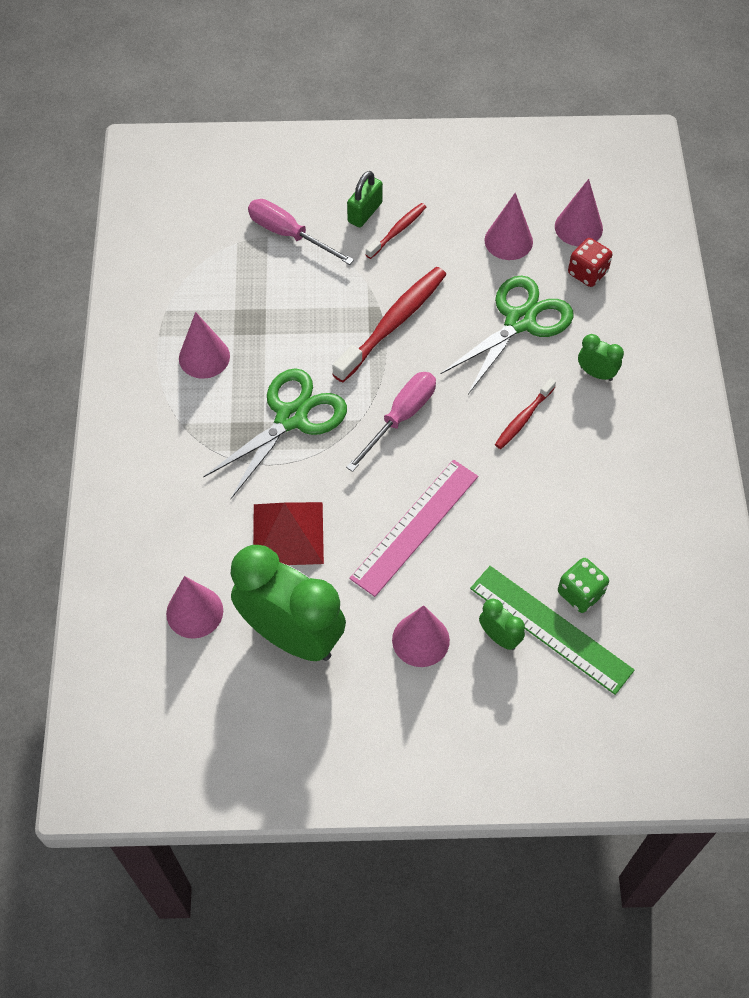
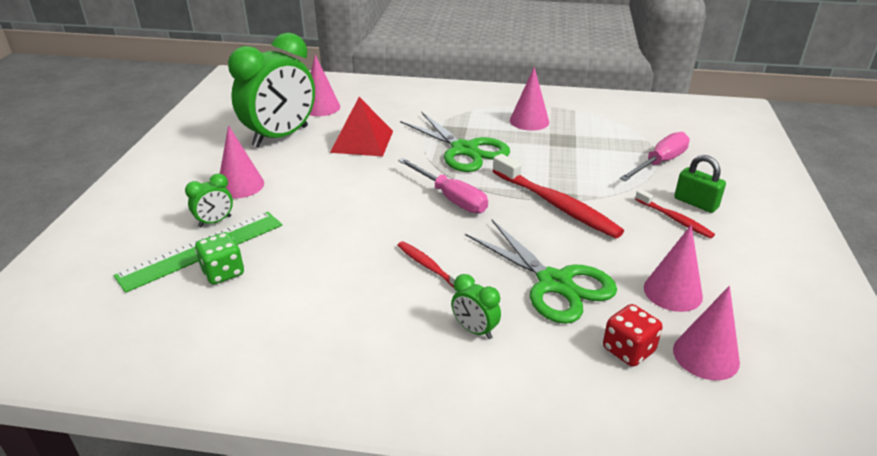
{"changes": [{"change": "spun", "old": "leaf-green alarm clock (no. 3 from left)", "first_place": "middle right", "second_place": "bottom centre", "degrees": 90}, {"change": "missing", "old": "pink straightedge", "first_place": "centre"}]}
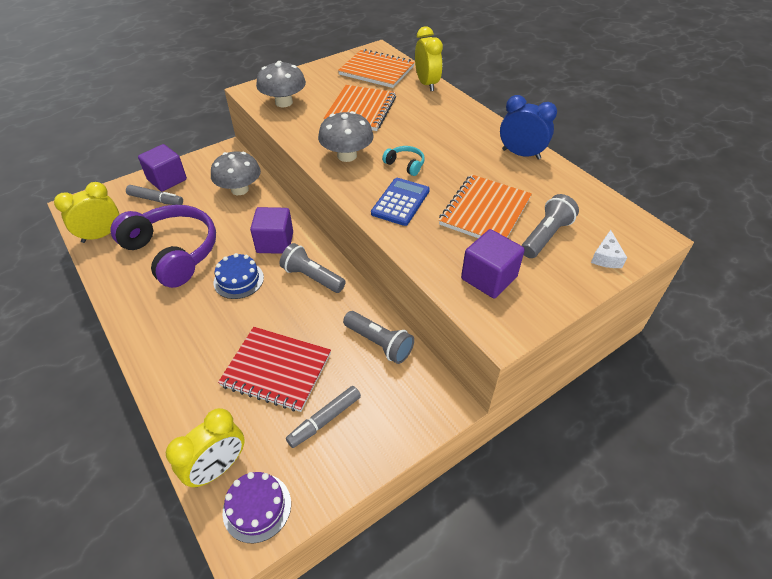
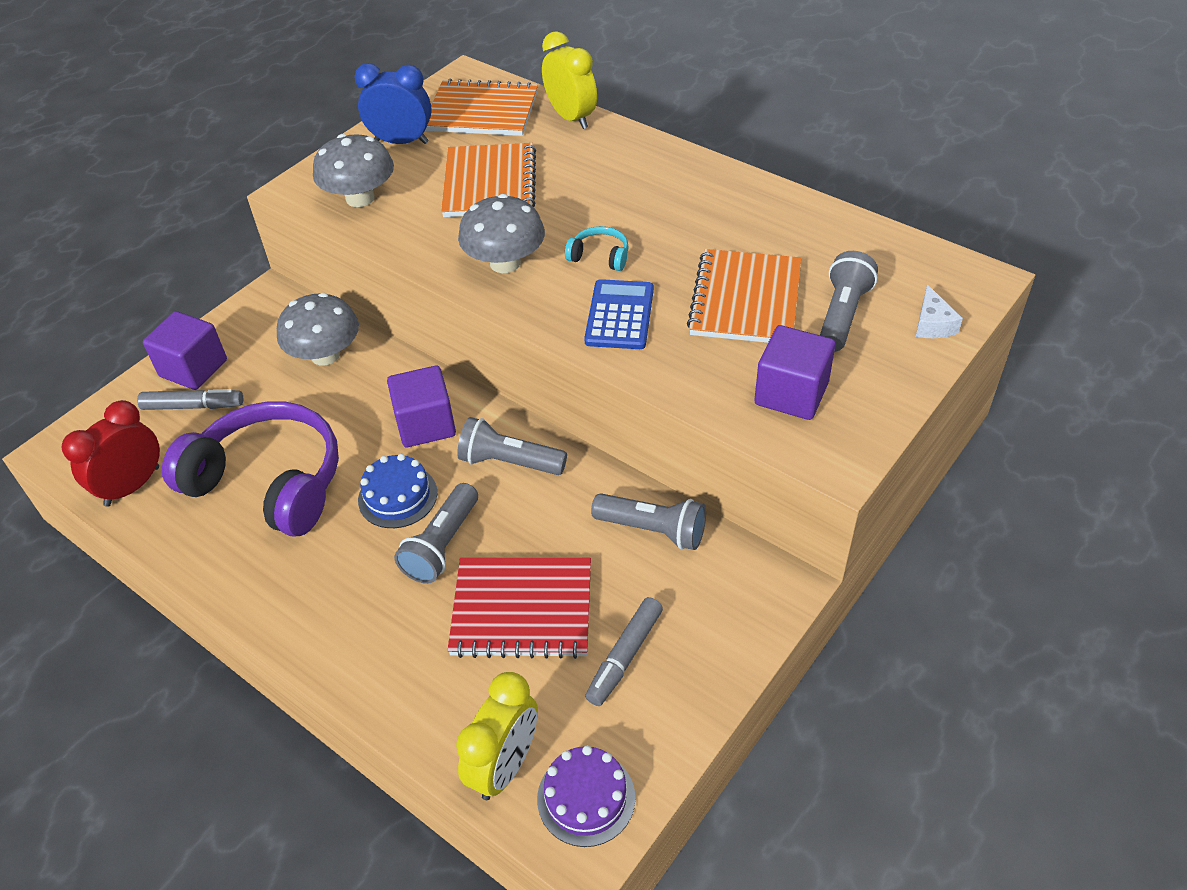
{"changes": [{"change": "relocated", "old": "cobalt alarm clock", "first_place": "top right", "second_place": "top left"}, {"change": "colour", "old": "yellow alarm clock (no. 1 from left)", "new": "red alarm clock", "first_place": "middle left", "second_place": "middle left"}, {"change": "appeared", "new": "grey flashlight (no. 1 from left)", "second_place": "centre"}]}
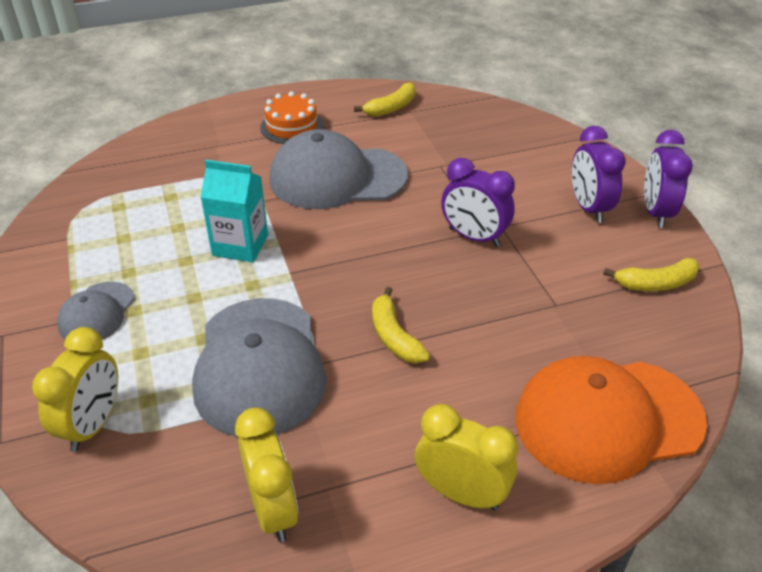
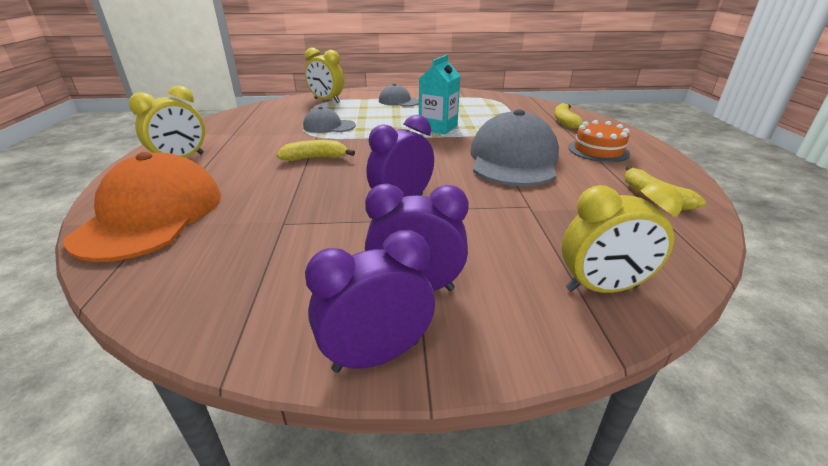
{"changes": [{"change": "spun", "old": "royal purple alarm clock (no. 3 from left in the first image)", "first_place": "top right", "second_place": "centre", "degrees": -45}, {"change": "relocated", "old": "yellow toy banana (no. 3 from left in the first image)", "new": "yellow toy banana (no. 2 from left)", "first_place": "middle right", "second_place": "top right"}, {"change": "size", "old": "grey baseball cap (no. 2 from left in the first image)", "first_place": "centre", "second_place": "top centre", "factor": 0.52}, {"change": "relocated", "old": "yellow alarm clock (no. 2 from left in the first image)", "new": "yellow alarm clock (no. 3 from left)", "first_place": "bottom centre", "second_place": "middle right"}]}
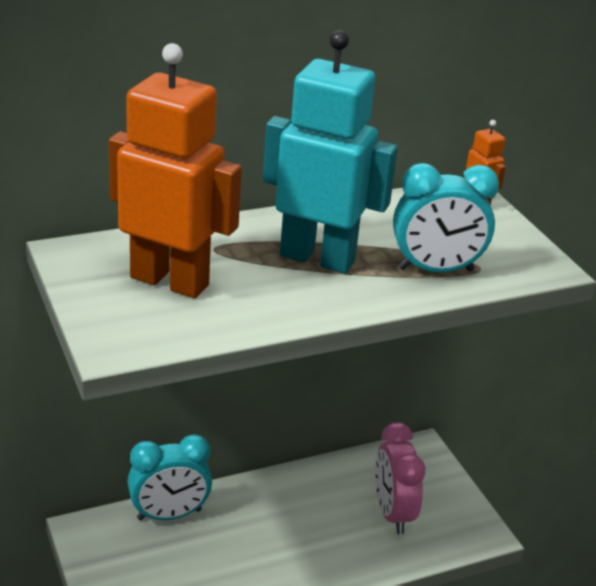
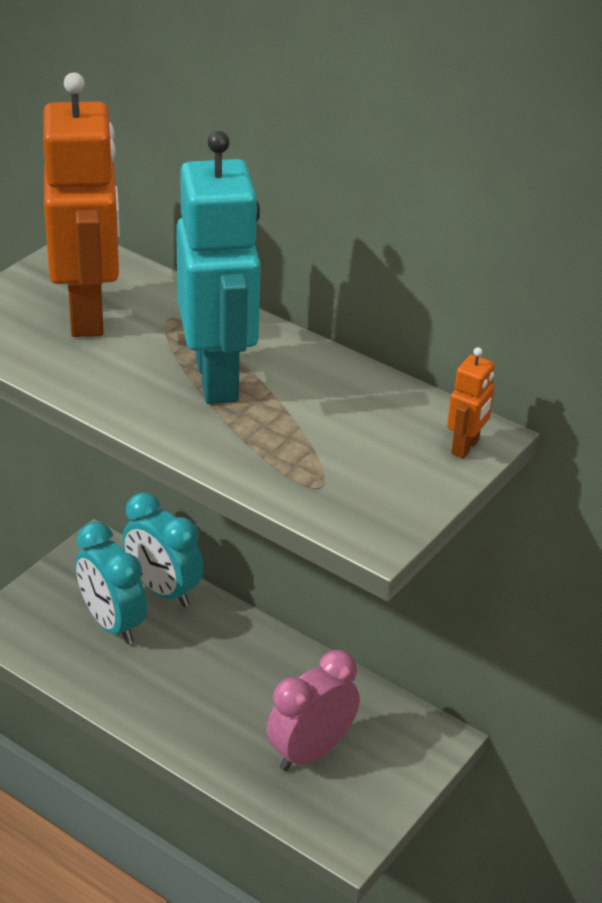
{"changes": [{"change": "relocated", "old": "aqua alarm clock (no. 2 from left in the first image)", "new": "aqua alarm clock (no. 1 from left)", "first_place": "middle right", "second_place": "middle left"}]}
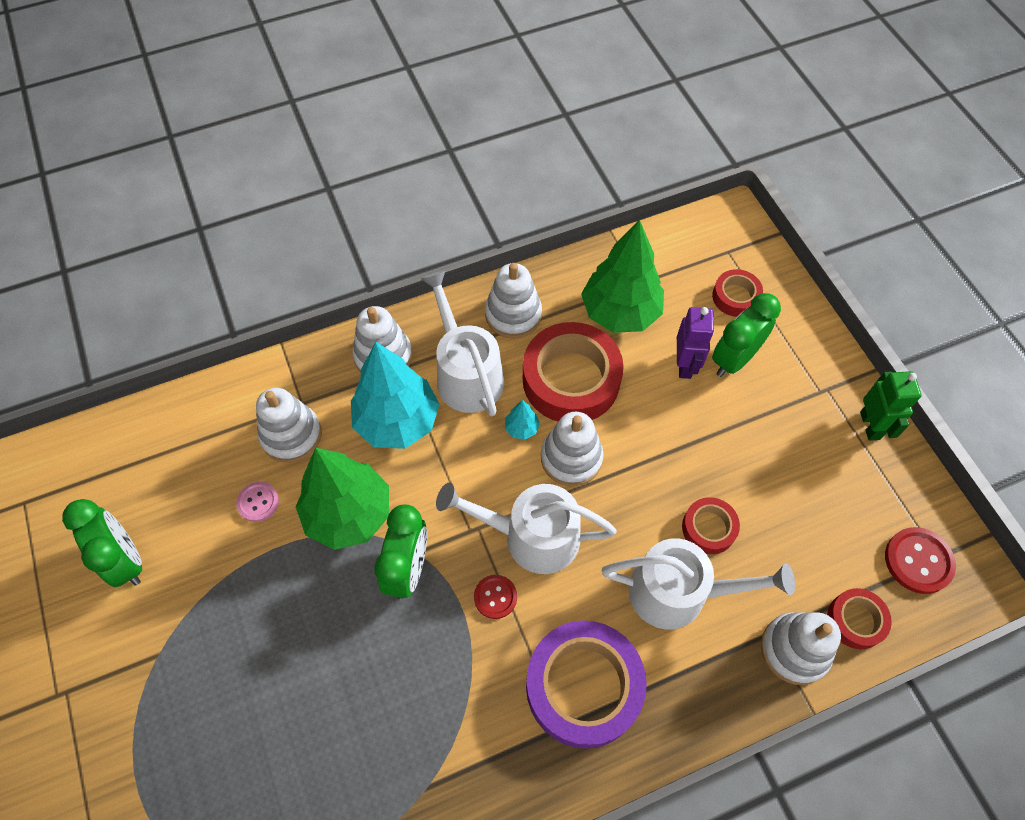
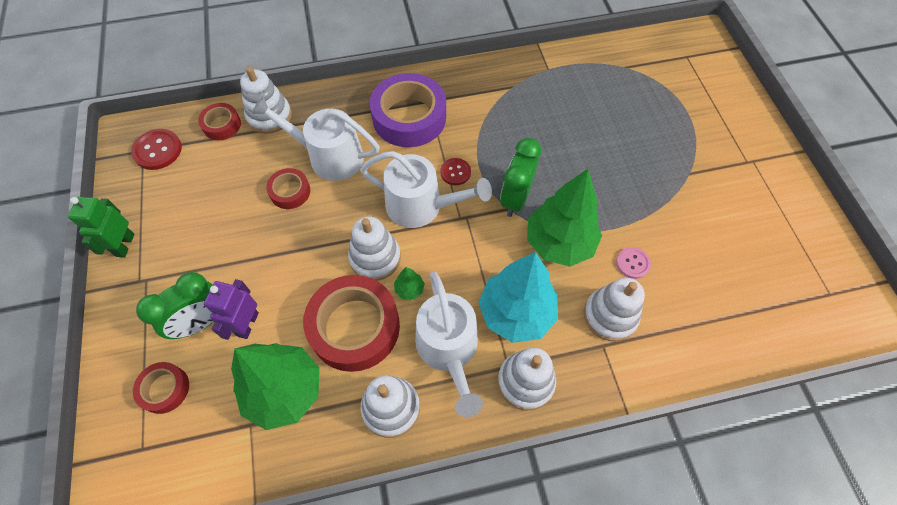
{"changes": [{"change": "colour", "old": "aqua fir tree (no. 2 from left)", "new": "leaf-green fir tree (no. 2 from left)", "first_place": "centre", "second_place": "centre"}, {"change": "missing", "old": "leaf-green alarm clock (no. 1 from left)", "first_place": "middle left"}]}
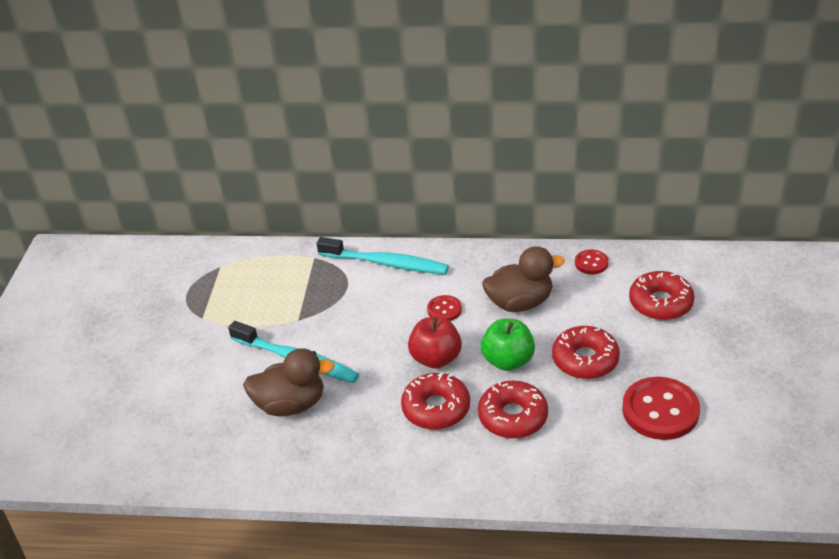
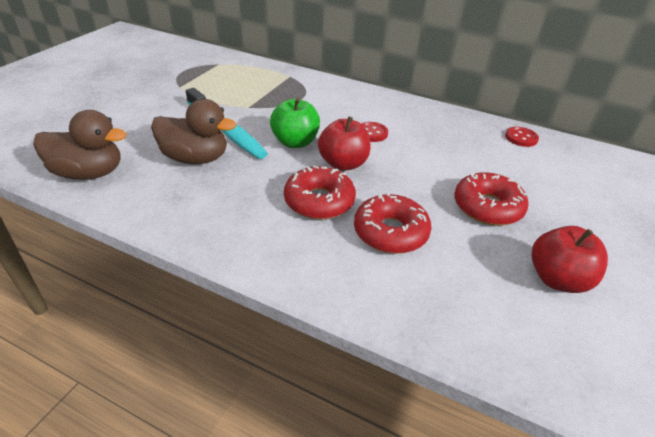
{"changes": [{"change": "missing", "old": "aqua tooth brush (no. 2 from left)", "first_place": "centre"}, {"change": "relocated", "old": "russet toy duck (no. 2 from left in the first image)", "new": "russet toy duck (no. 1 from left)", "first_place": "centre", "second_place": "top left"}, {"change": "missing", "old": "red glazed donut (no. 4 from left)", "first_place": "middle right"}, {"change": "relocated", "old": "leaf-green apple", "first_place": "centre", "second_place": "top centre"}, {"change": "exchanged", "old": "red shirt button (no. 3 from left)", "new": "red apple (no. 2 from left)", "first_place": "bottom right", "second_place": "middle right"}]}
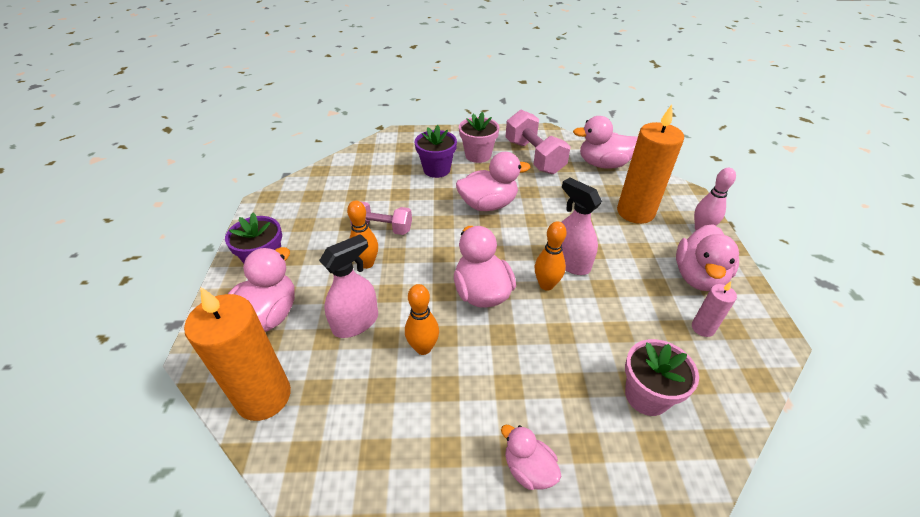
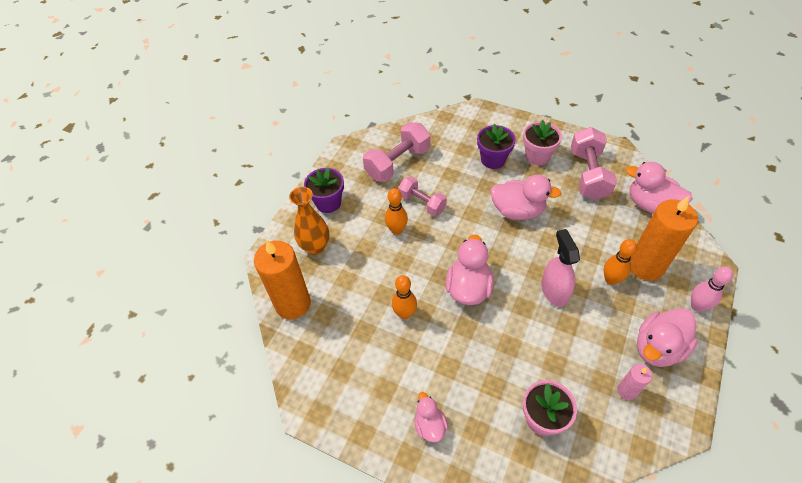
{"changes": [{"change": "relocated", "old": "orange bowling pin (no. 3 from left)", "first_place": "centre", "second_place": "middle right"}, {"change": "missing", "old": "pink spray cleaner (no. 1 from left)", "first_place": "centre"}, {"change": "exchanged", "old": "pink toy duck (no. 1 from left)", "new": "orange vase", "first_place": "middle left", "second_place": "centre"}, {"change": "appeared", "new": "pink free weight (no. 1 from left)", "second_place": "top centre"}]}
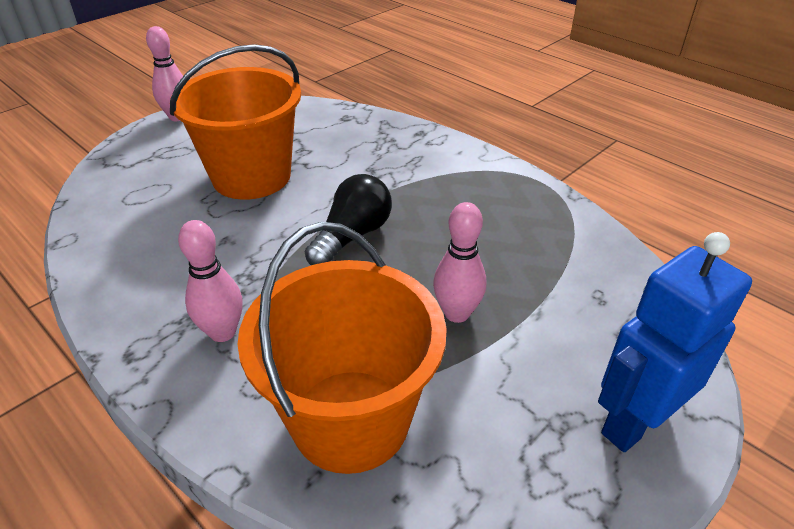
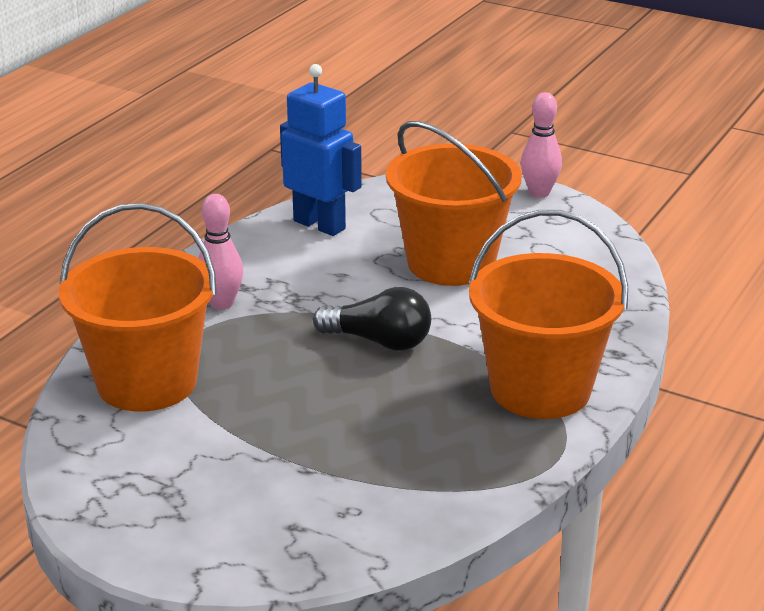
{"changes": [{"change": "missing", "old": "pink bowling pin (no. 3 from left)", "first_place": "centre"}, {"change": "relocated", "old": "cobalt robot figure", "first_place": "middle right", "second_place": "top centre"}, {"change": "appeared", "new": "orange bucket (no. 3 from left)", "second_place": "middle right"}]}
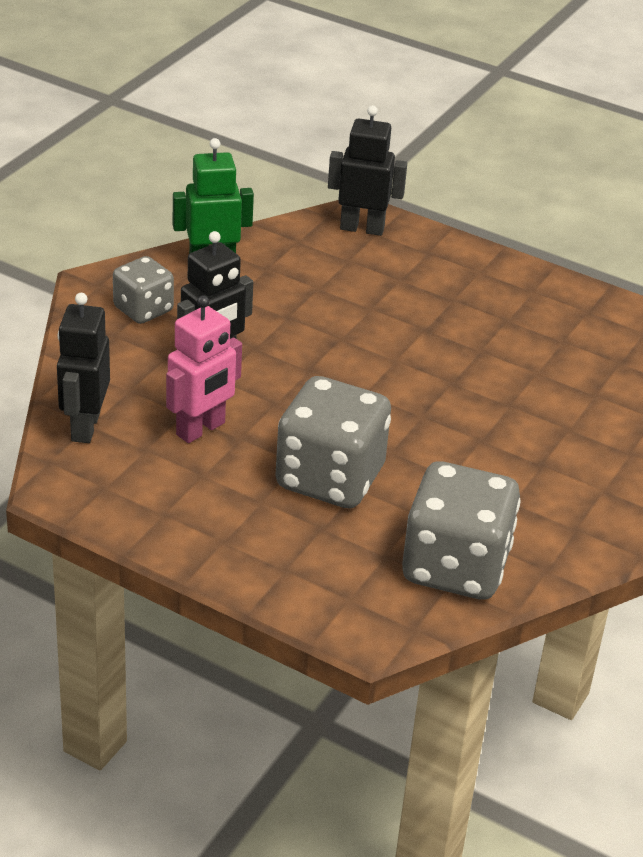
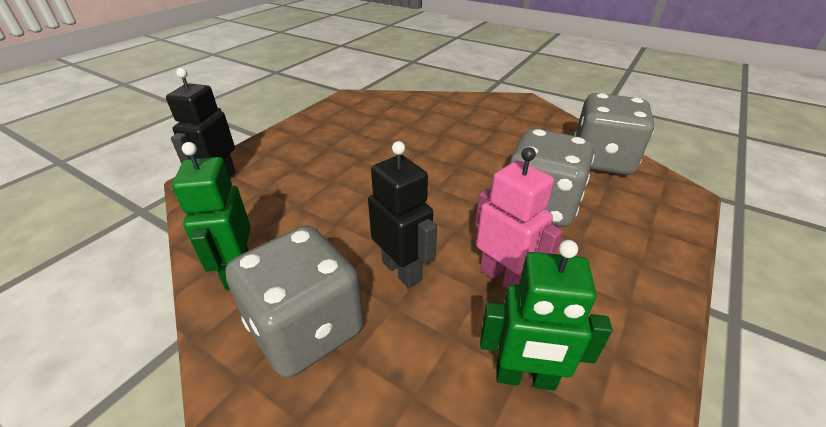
{"changes": [{"change": "size", "old": "grey die (no. 1 from left)", "first_place": "middle left", "second_place": "bottom centre", "factor": 1.74}, {"change": "colour", "old": "jet-black robot figure (no. 1 from left)", "new": "leaf-green robot figure (no. 2 from left)", "first_place": "middle left", "second_place": "bottom centre"}]}
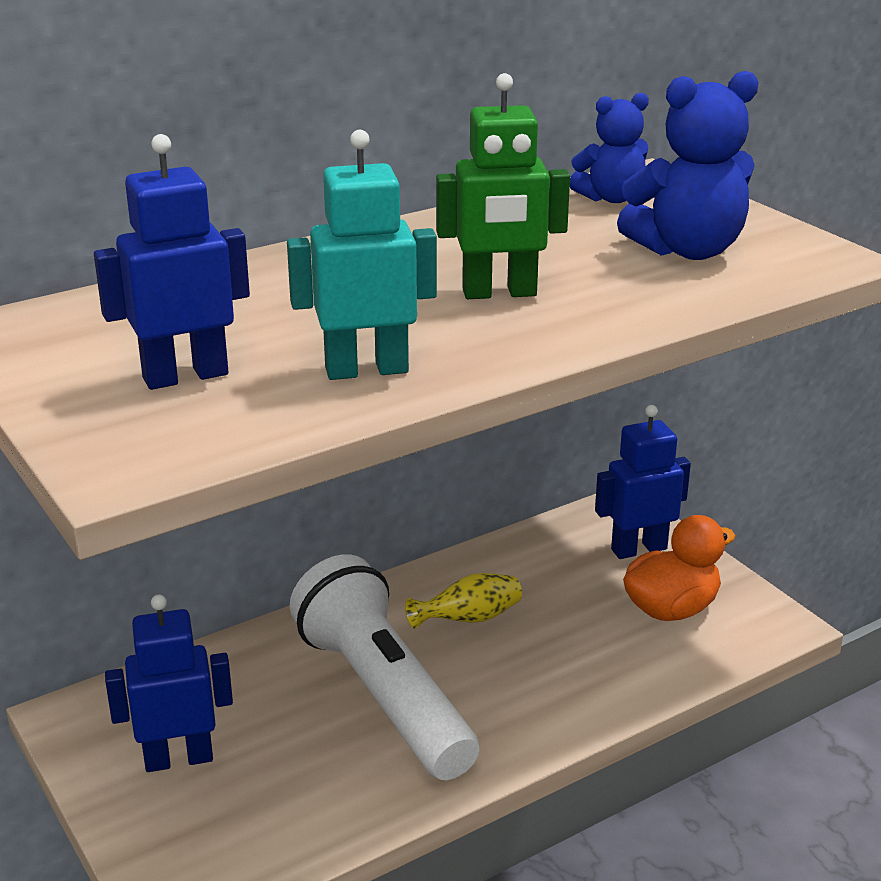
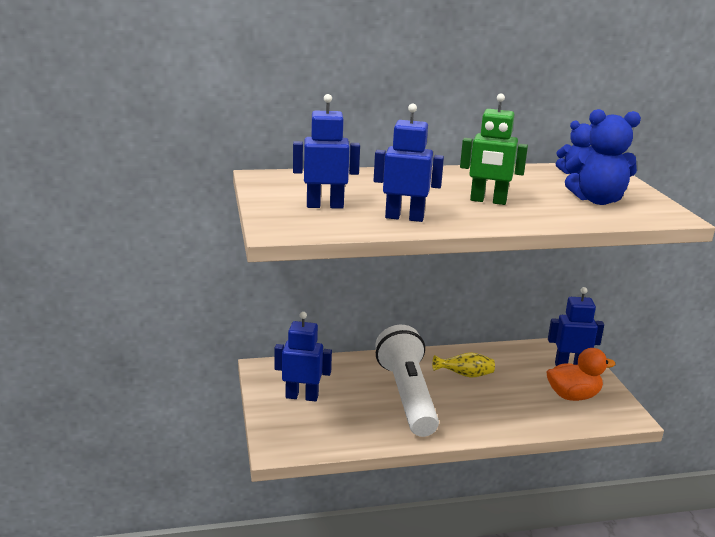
{"changes": [{"change": "colour", "old": "aqua robot figure", "new": "cobalt robot figure (no. 3 from left)", "first_place": "top centre", "second_place": "top centre"}]}
